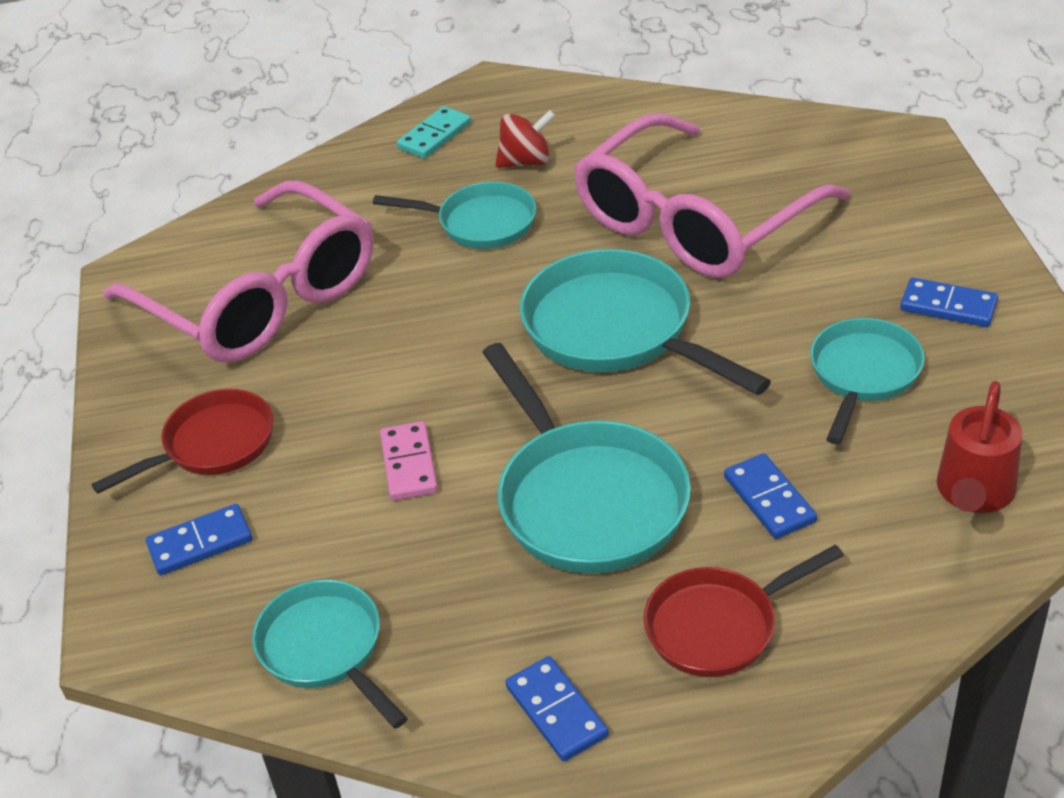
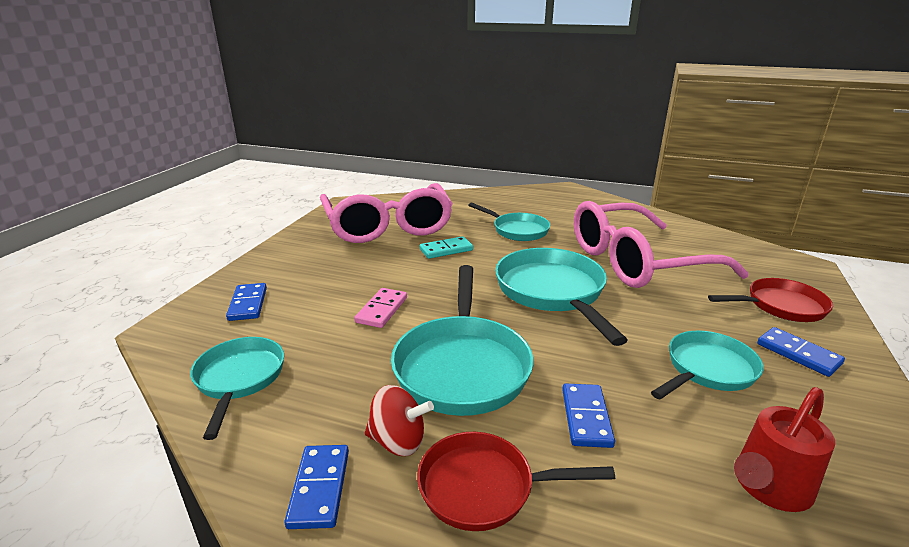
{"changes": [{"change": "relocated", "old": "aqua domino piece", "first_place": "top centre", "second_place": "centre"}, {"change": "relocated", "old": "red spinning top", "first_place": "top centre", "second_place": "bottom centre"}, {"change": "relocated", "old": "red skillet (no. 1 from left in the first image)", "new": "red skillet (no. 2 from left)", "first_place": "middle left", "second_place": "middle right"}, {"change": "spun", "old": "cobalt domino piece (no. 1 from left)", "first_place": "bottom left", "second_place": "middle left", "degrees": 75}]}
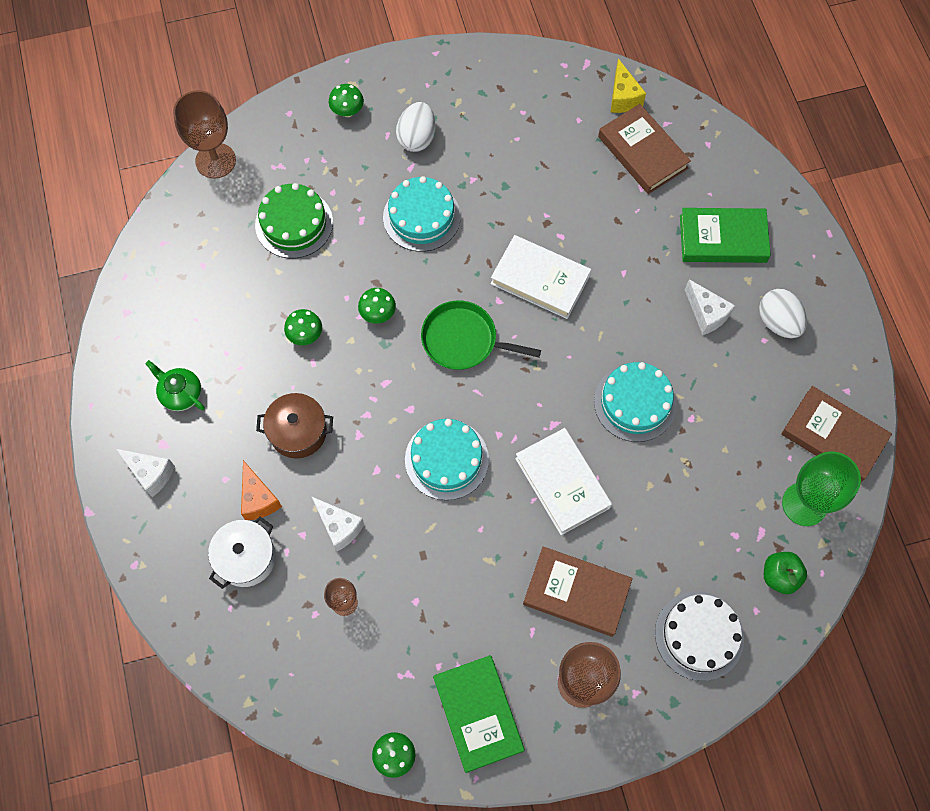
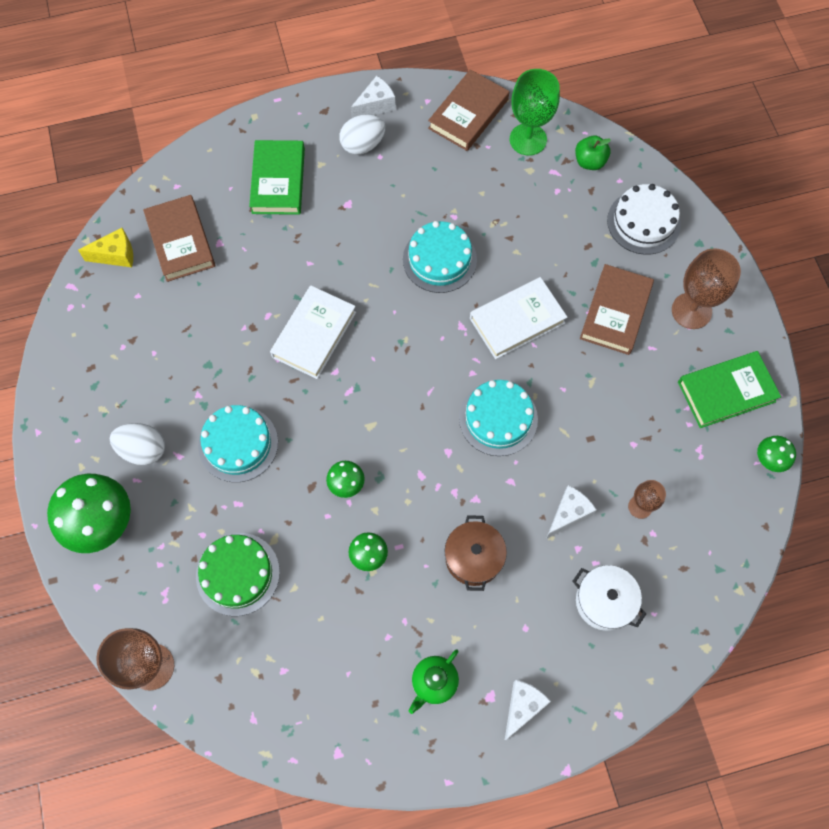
{"changes": [{"change": "size", "old": "leaf-green mushroom (no. 2 from left in the first image)", "first_place": "top centre", "second_place": "middle left", "factor": 2.06}, {"change": "spun", "old": "russet hardcover (no. 2 from left in the first image)", "first_place": "top right", "second_place": "top left", "degrees": -75}, {"change": "relocated", "old": "white cheese (no. 3 from left in the first image)", "new": "white cheese (no. 1 from left)", "first_place": "middle right", "second_place": "top centre"}, {"change": "missing", "old": "leaf-green skillet", "first_place": "centre"}, {"change": "missing", "old": "orange cheese", "first_place": "middle left"}]}
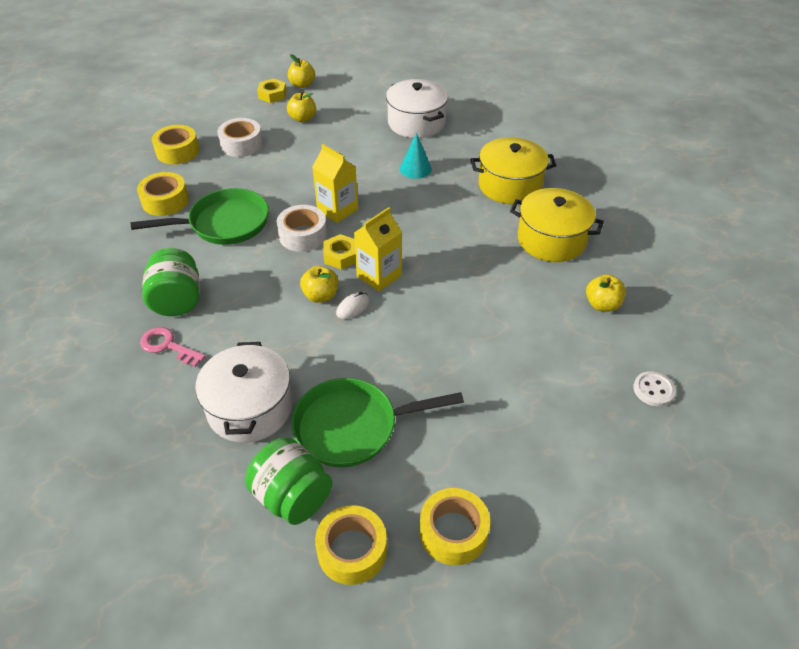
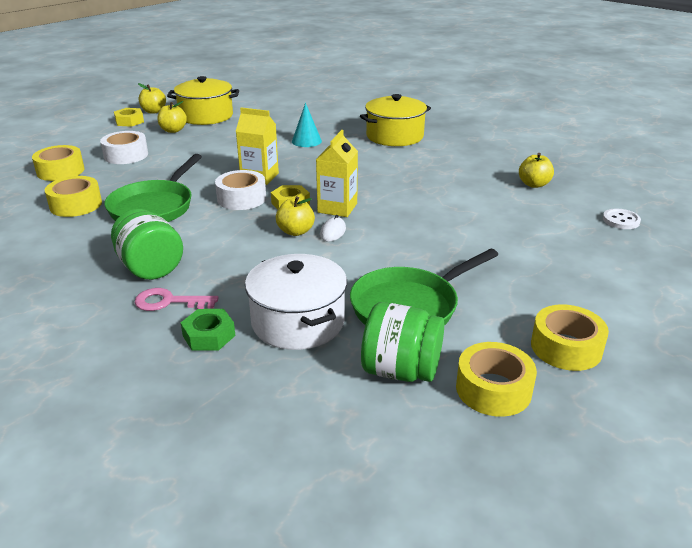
{"changes": [{"change": "missing", "old": "white pot (no. 2 from left)", "first_place": "top centre"}, {"change": "spun", "old": "leaf-green skillet (no. 1 from left)", "first_place": "top left", "second_place": "middle left", "degrees": 150}, {"change": "relocated", "old": "yellow pot (no. 2 from left in the first image)", "new": "yellow pot (no. 1 from left)", "first_place": "middle right", "second_place": "top left"}, {"change": "appeared", "new": "leaf-green nut", "second_place": "middle left"}]}
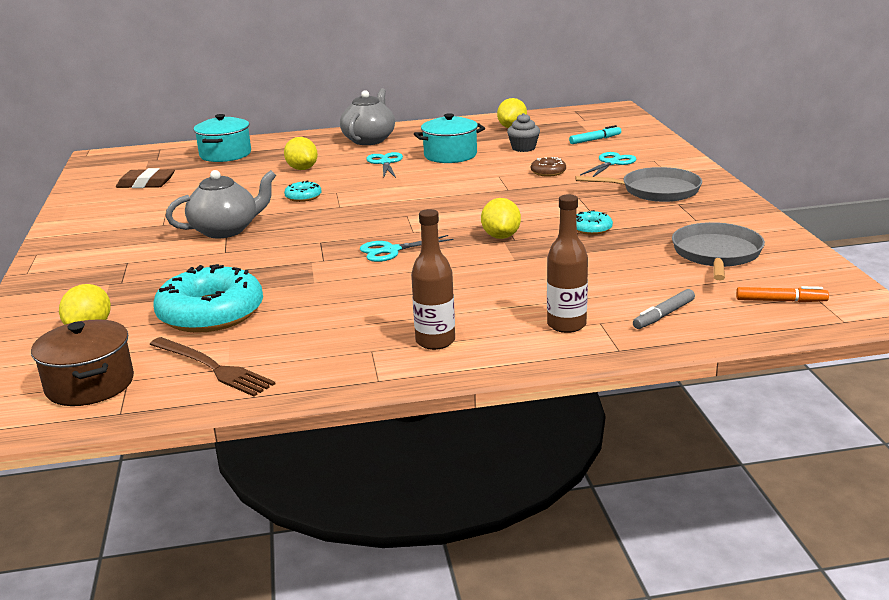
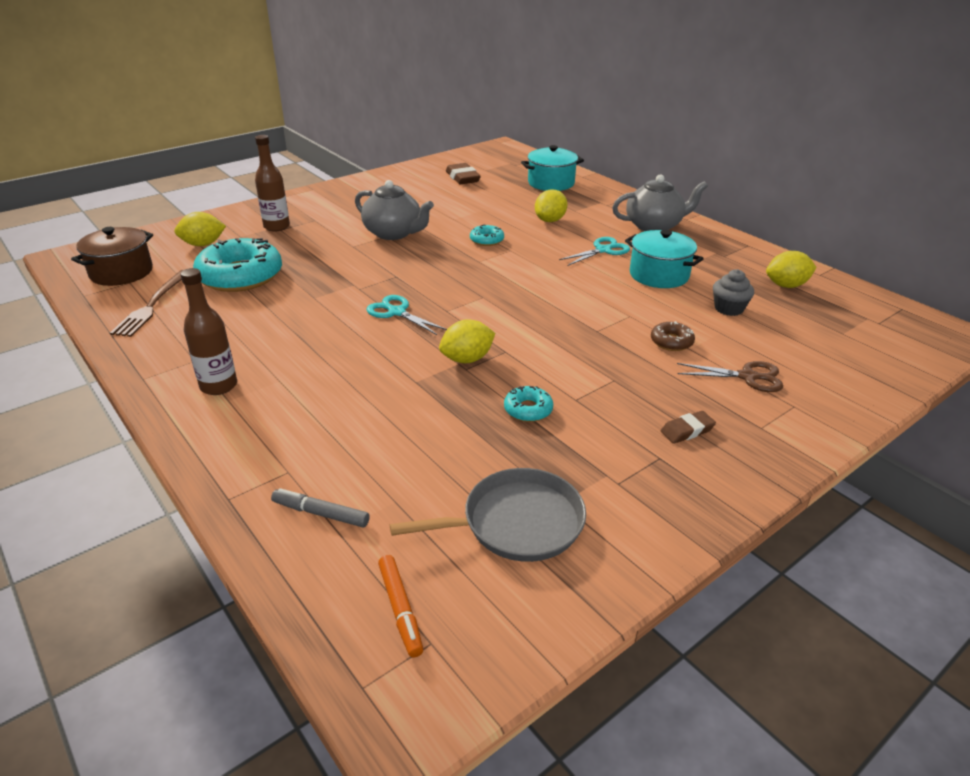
{"changes": [{"change": "missing", "old": "aqua felt pen", "first_place": "top right"}, {"change": "colour", "old": "aqua scissors (no. 3 from left)", "new": "russet scissors", "first_place": "top right", "second_place": "middle right"}, {"change": "exchanged", "old": "grey skillet (no. 1 from left)", "new": "russet gum eraser (no. 2 from left)", "first_place": "top right", "second_place": "middle right"}, {"change": "relocated", "old": "russet bottle (no. 2 from left)", "first_place": "centre", "second_place": "top left"}]}
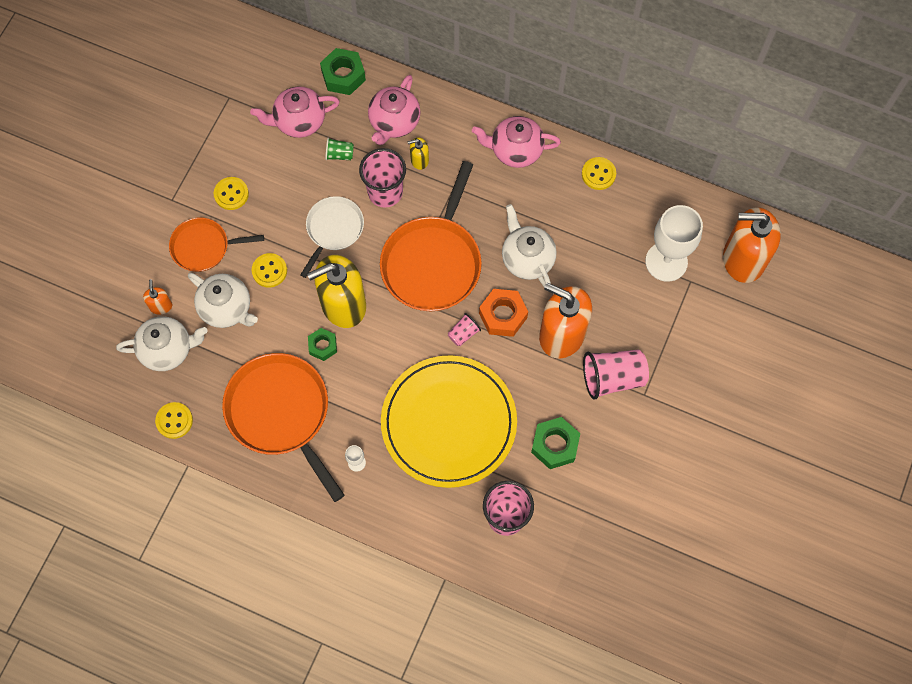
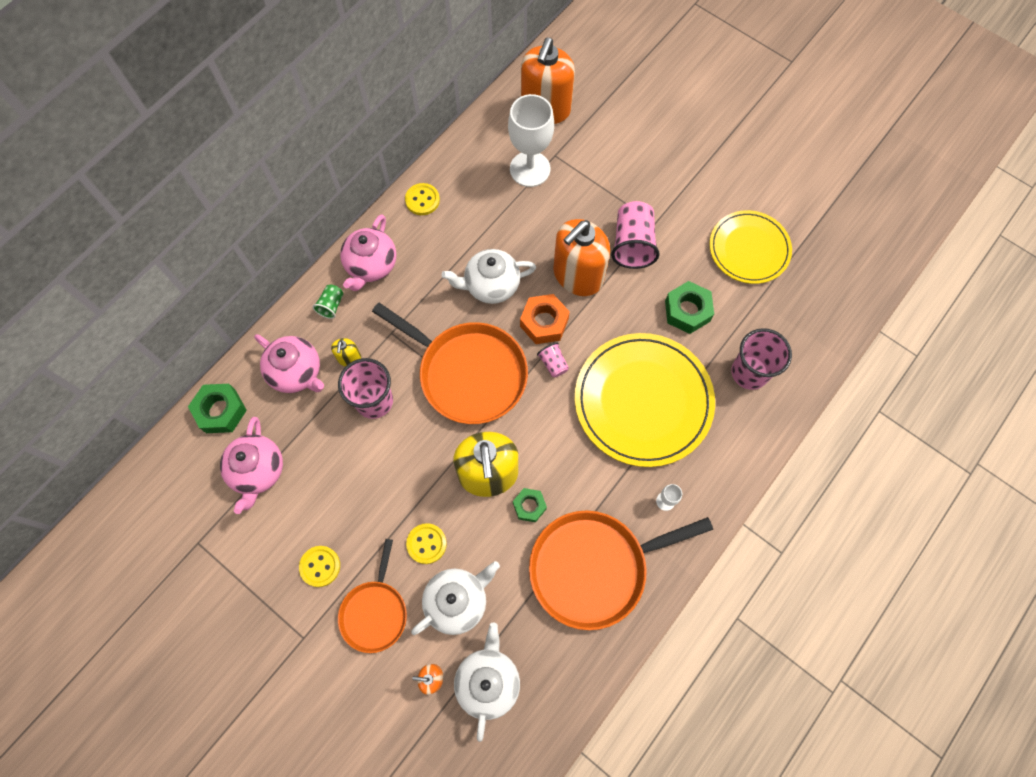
{"changes": [{"change": "relocated", "old": "leaf-green tumbler", "first_place": "top centre", "second_place": "middle left"}, {"change": "missing", "old": "white skillet", "first_place": "centre"}, {"change": "missing", "old": "yellow shirt button (no. 1 from left)", "first_place": "middle left"}, {"change": "appeared", "new": "yellow dinner plate (no. 2 from left)", "second_place": "top right"}]}
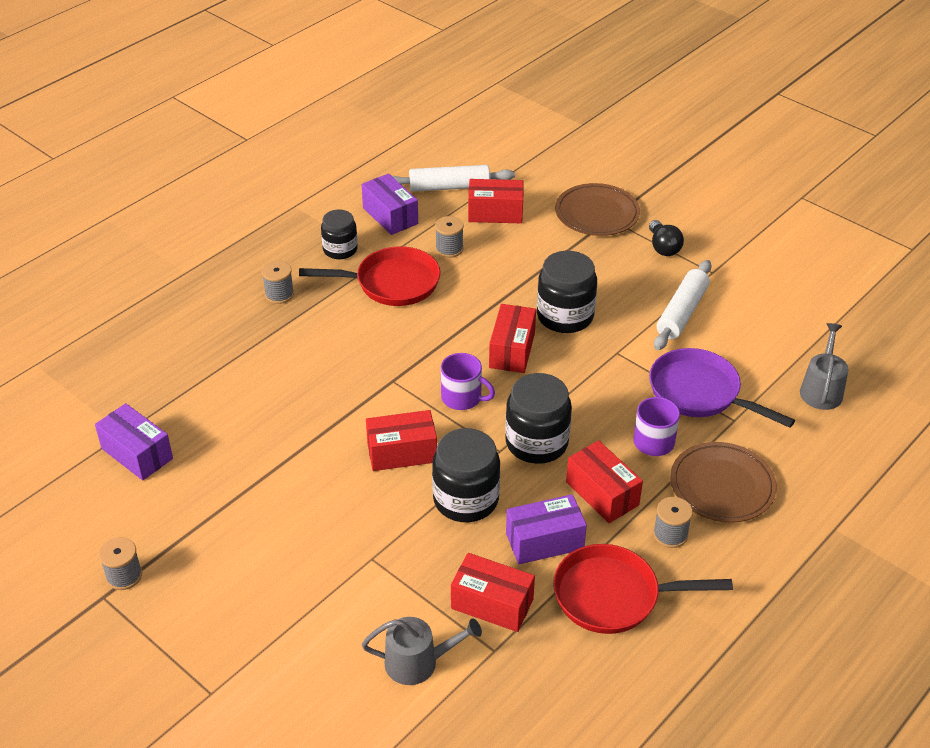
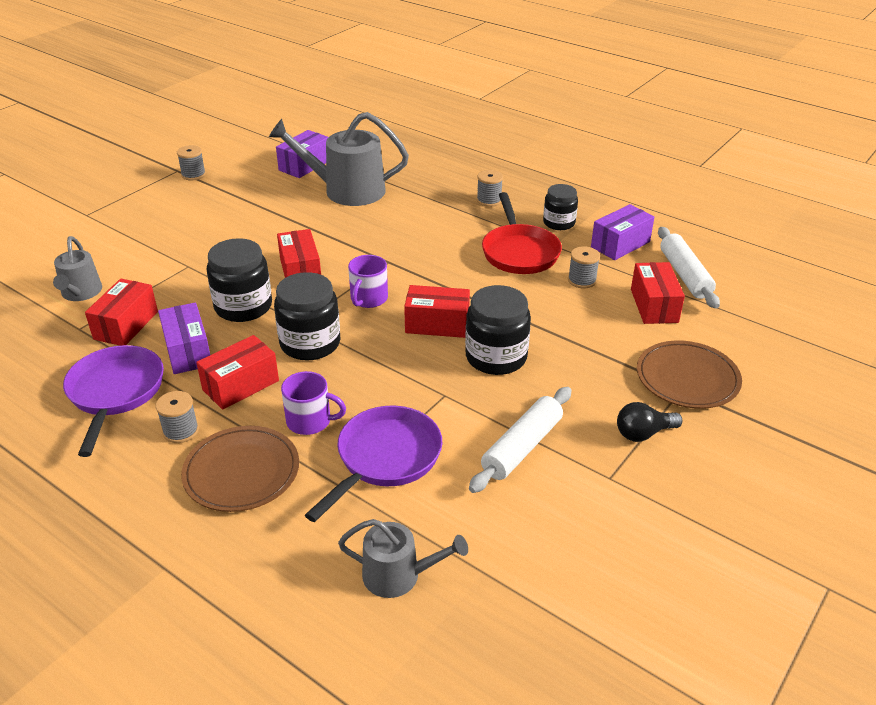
{"changes": [{"change": "spun", "old": "white pastry roller (no. 2 from left in the first image)", "first_place": "middle right", "second_place": "centre", "degrees": -75}, {"change": "colour", "old": "red skillet (no. 2 from left)", "new": "royal purple skillet (no. 1 from left)", "first_place": "bottom right", "second_place": "middle left"}, {"change": "appeared", "new": "grey sprinkling can (no. 2 from left)", "second_place": "top centre"}]}
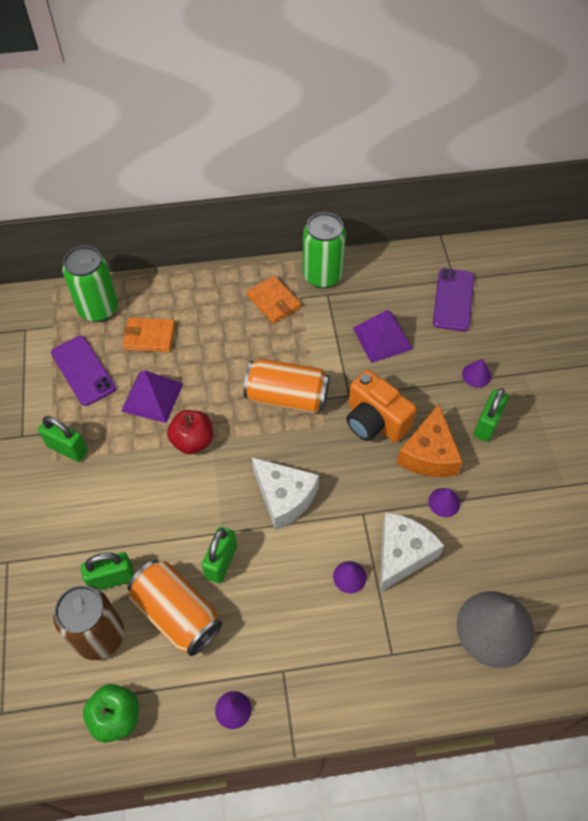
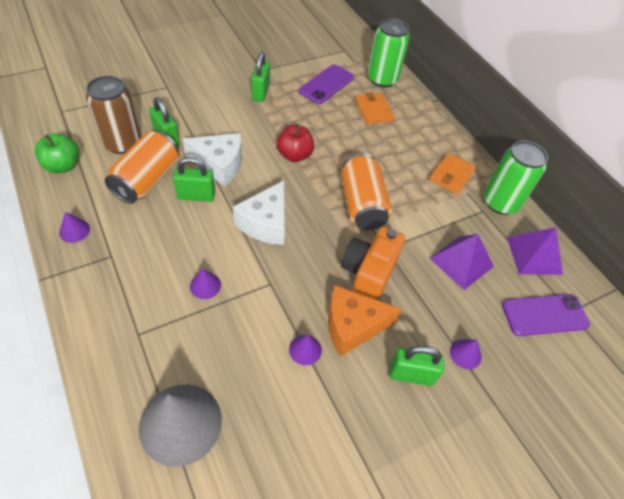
{"changes": [{"change": "relocated", "old": "royal purple pyramid (no. 1 from left in the first image)", "new": "royal purple pyramid (no. 2 from left)", "first_place": "middle left", "second_place": "middle right"}, {"change": "relocated", "old": "white cheese (no. 2 from left in the first image)", "new": "white cheese (no. 1 from left)", "first_place": "bottom right", "second_place": "top centre"}]}
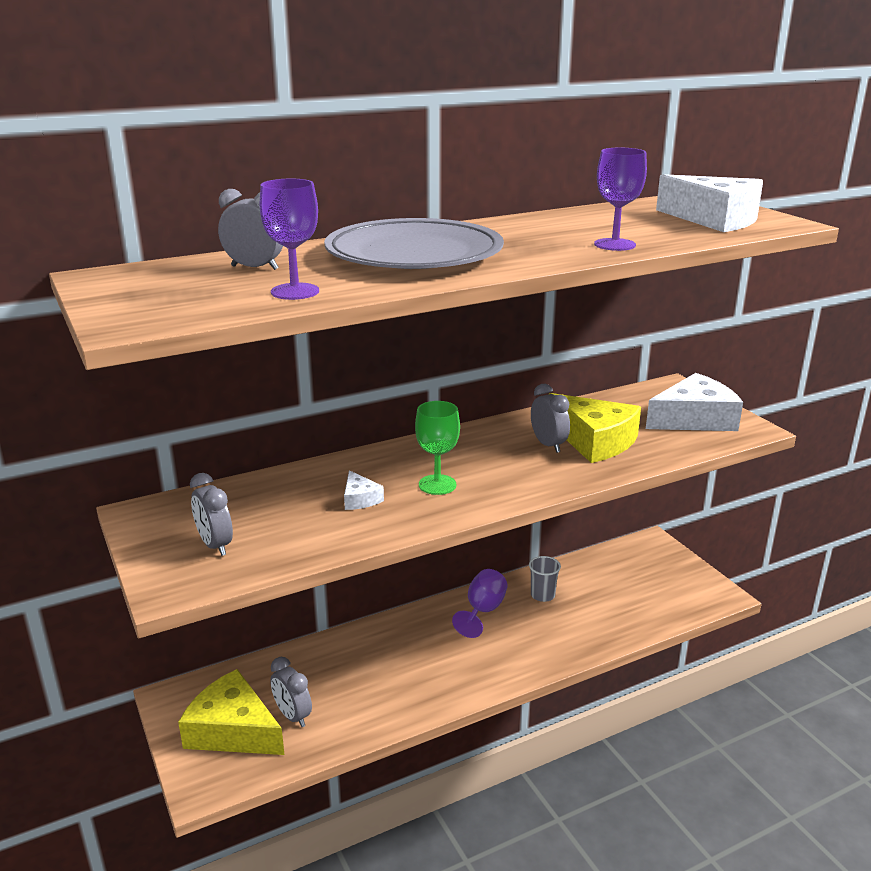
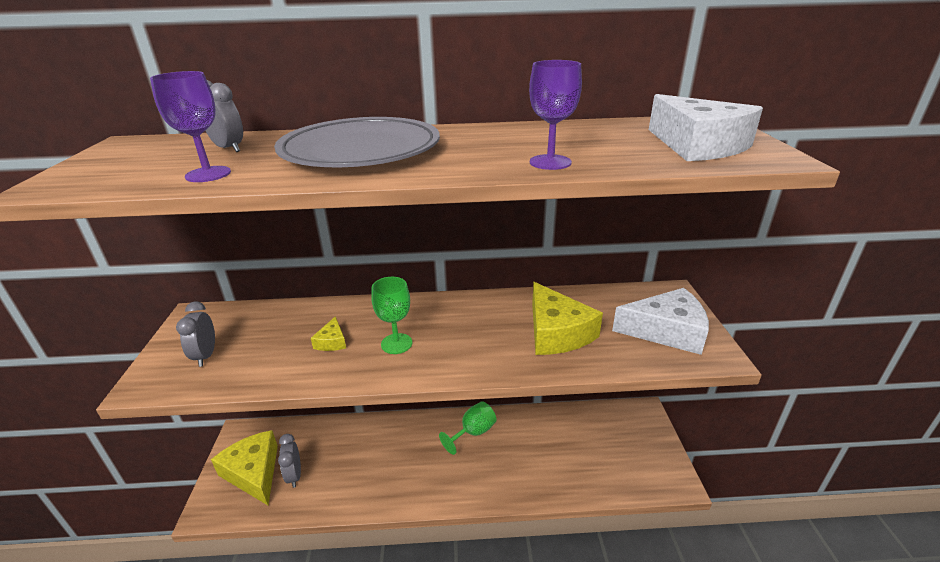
{"changes": [{"change": "missing", "old": "grey alarm clock (no. 4 from left)", "first_place": "centre"}, {"change": "colour", "old": "white cheese (no. 1 from left)", "new": "yellow cheese (no. 2 from left)", "first_place": "centre", "second_place": "centre"}, {"change": "missing", "old": "grey tumbler", "first_place": "centre"}, {"change": "colour", "old": "royal purple wine glass (no. 2 from left)", "new": "leaf-green wine glass (no. 2 from left)", "first_place": "bottom centre", "second_place": "bottom centre"}]}
